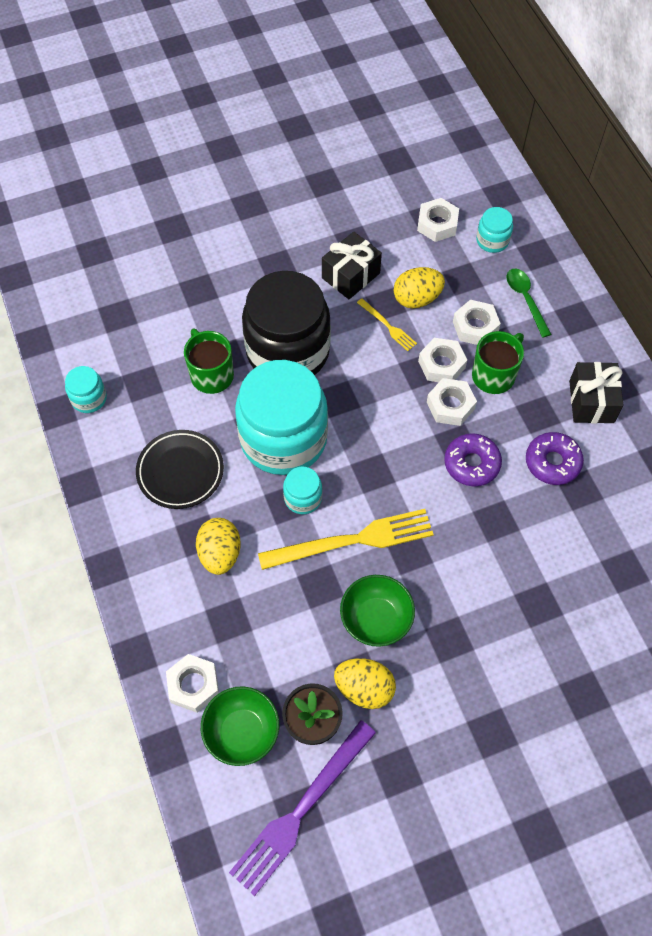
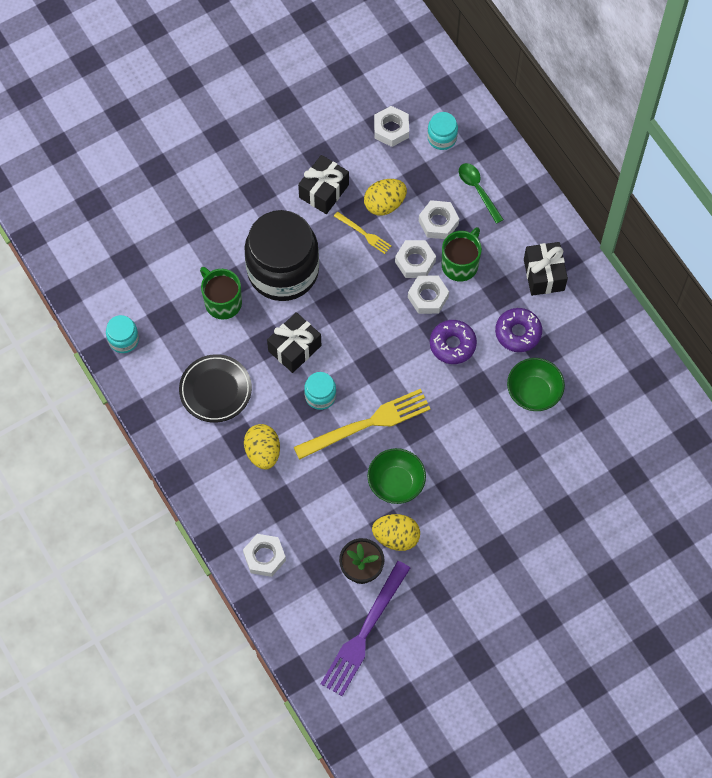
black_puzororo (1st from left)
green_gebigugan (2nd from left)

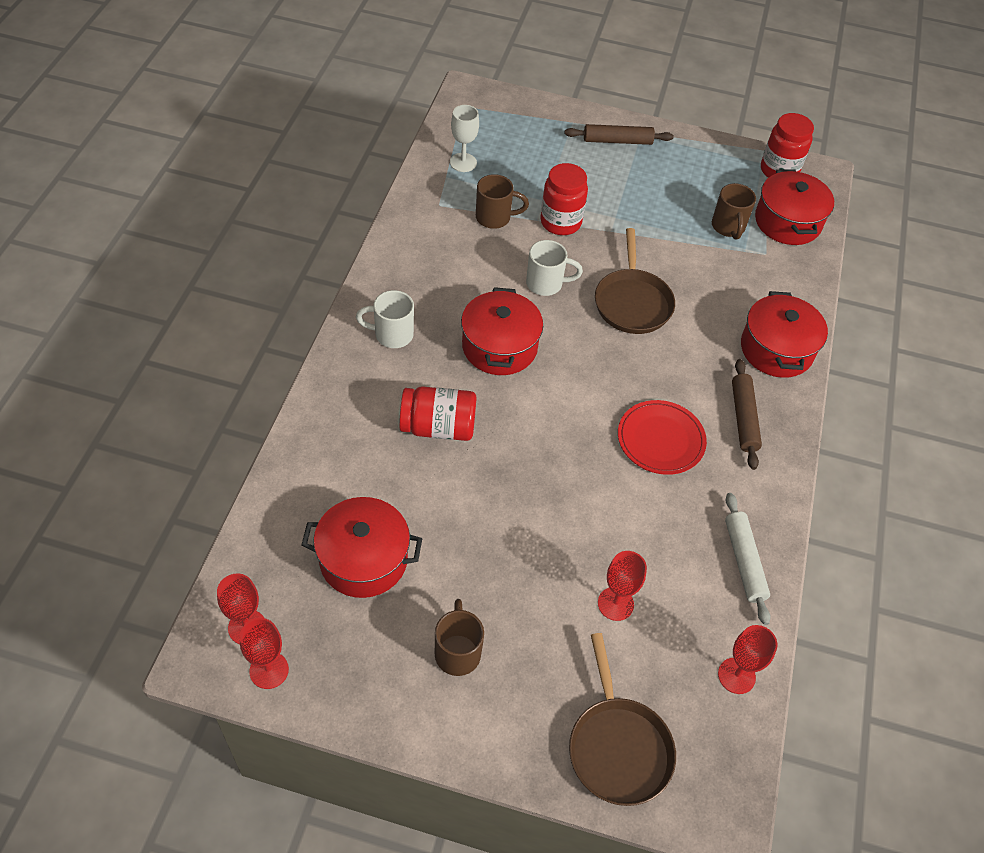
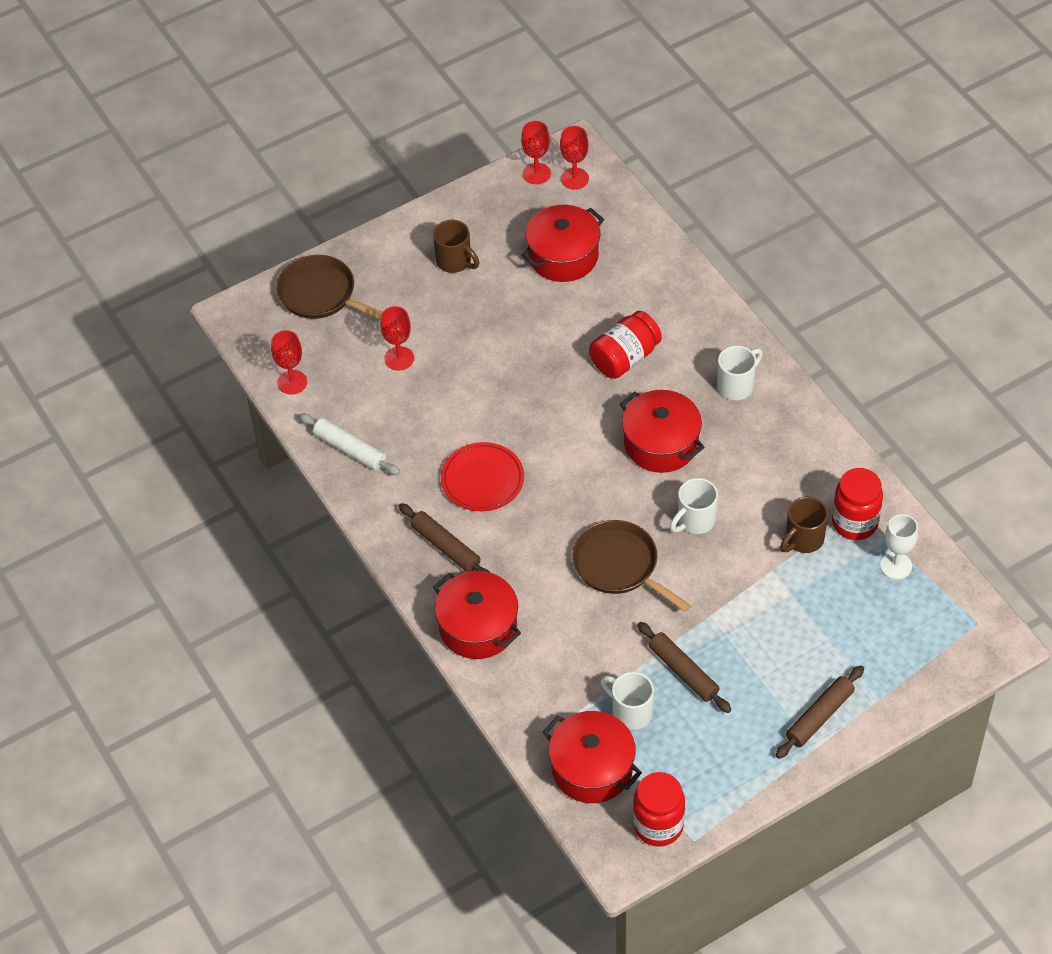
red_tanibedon (3rd from left)
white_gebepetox (1st from left)
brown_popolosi (2nd from left)

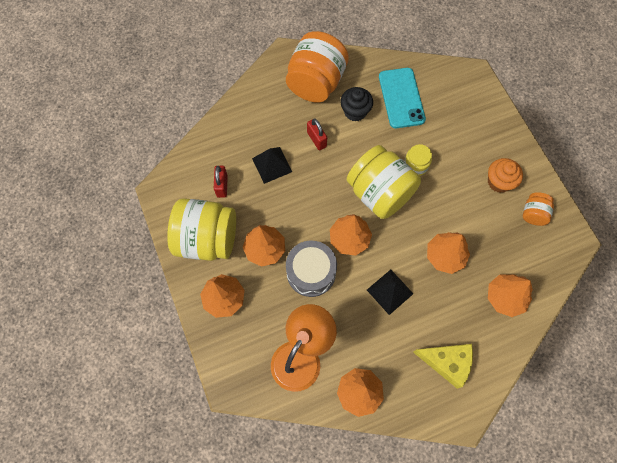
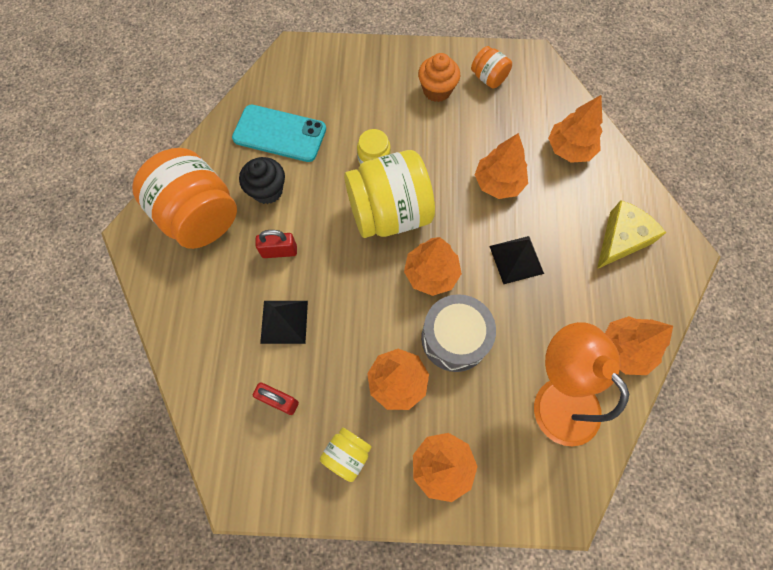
yellow_tanibedon (1st from left)

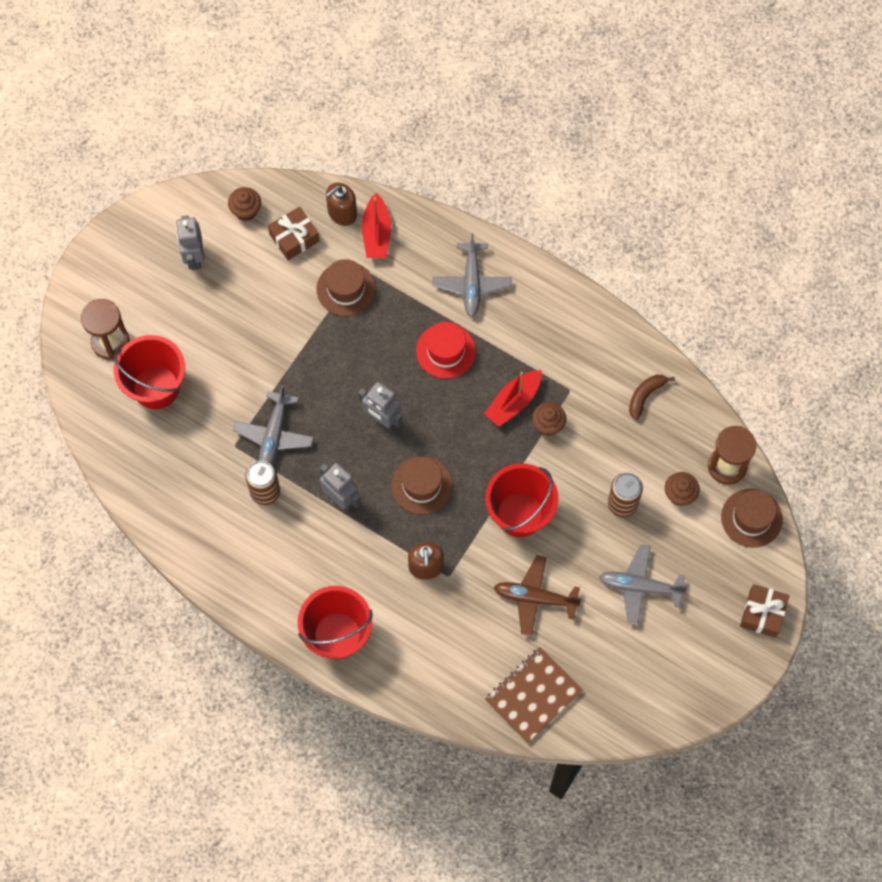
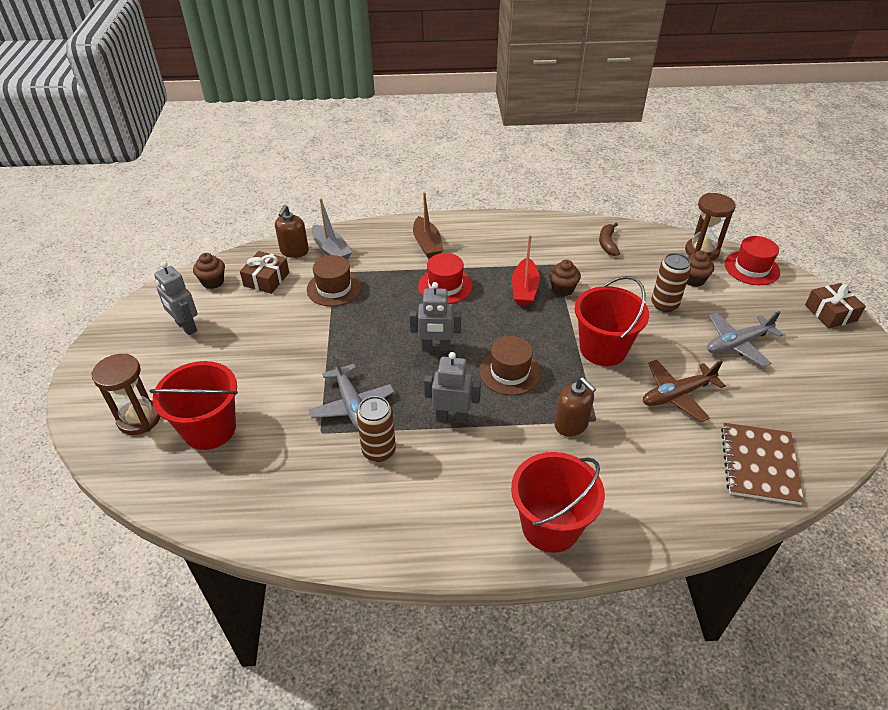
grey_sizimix
brown_sizimix
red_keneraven (2nd from left)

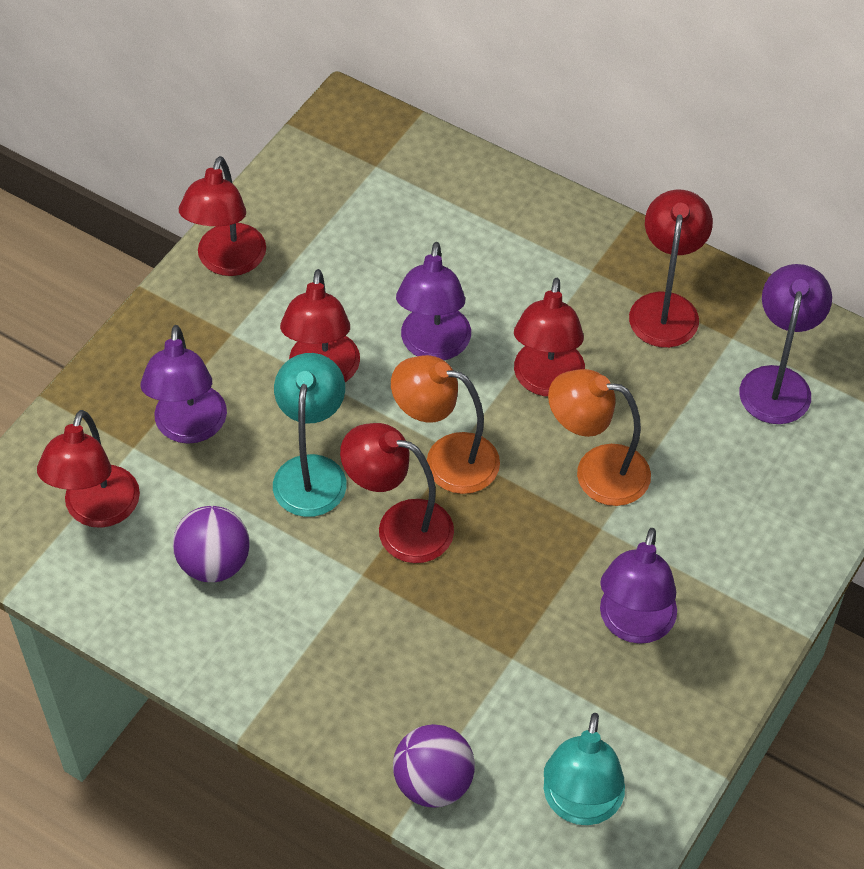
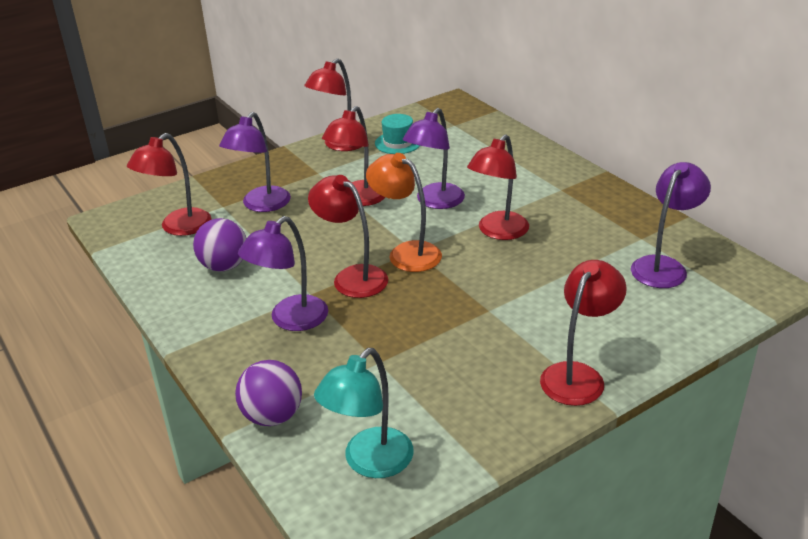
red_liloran (6th from left)
turquoise_liloran (1st from left in the first image)
orange_liloran (2nd from left in the first image)
purple_liloran (2nd from left)
turquoise_keneraven

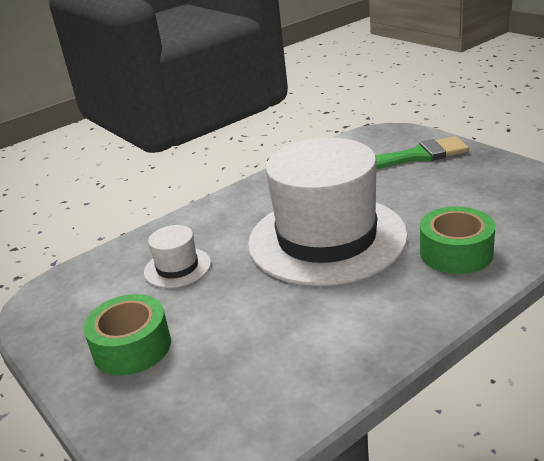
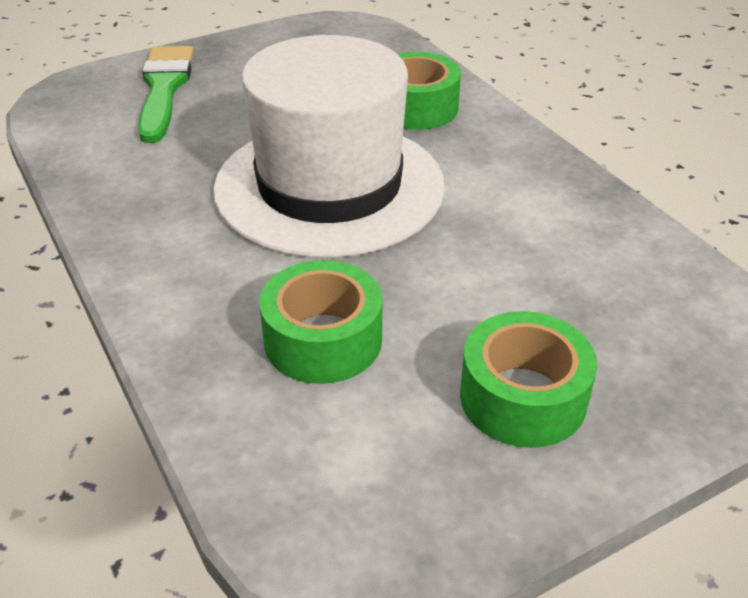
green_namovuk (1st from left)

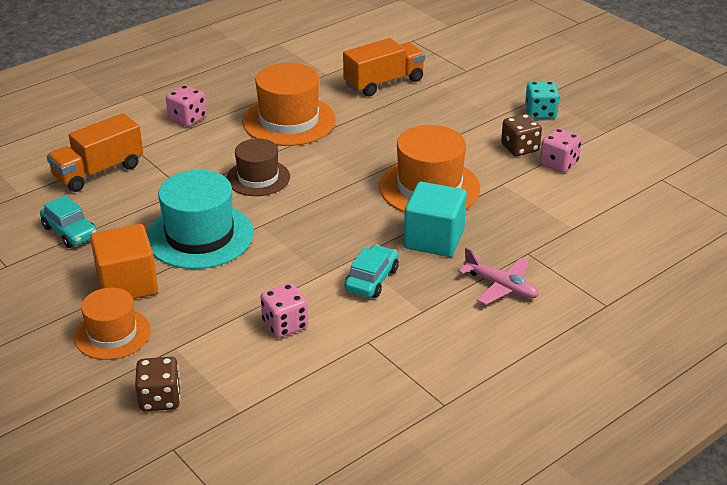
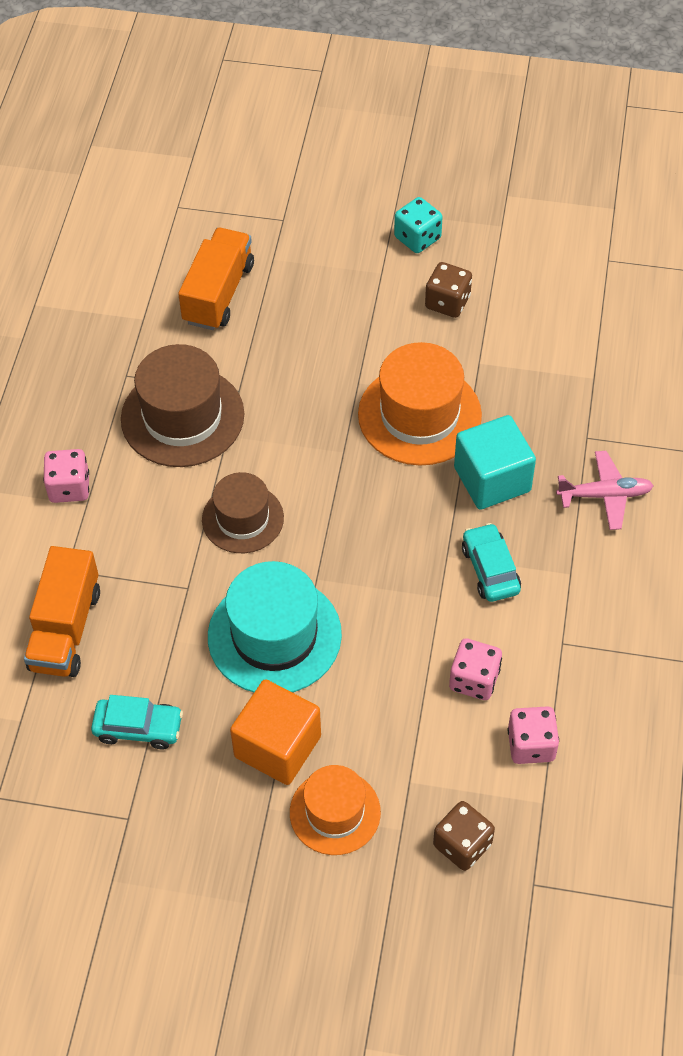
brown_keneraven (1st from left)
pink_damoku (3rd from left)

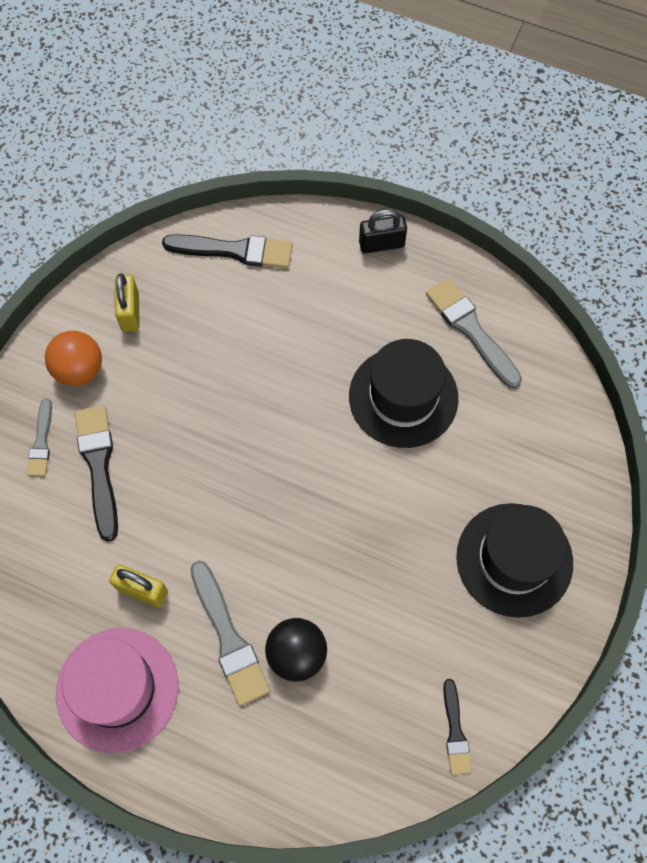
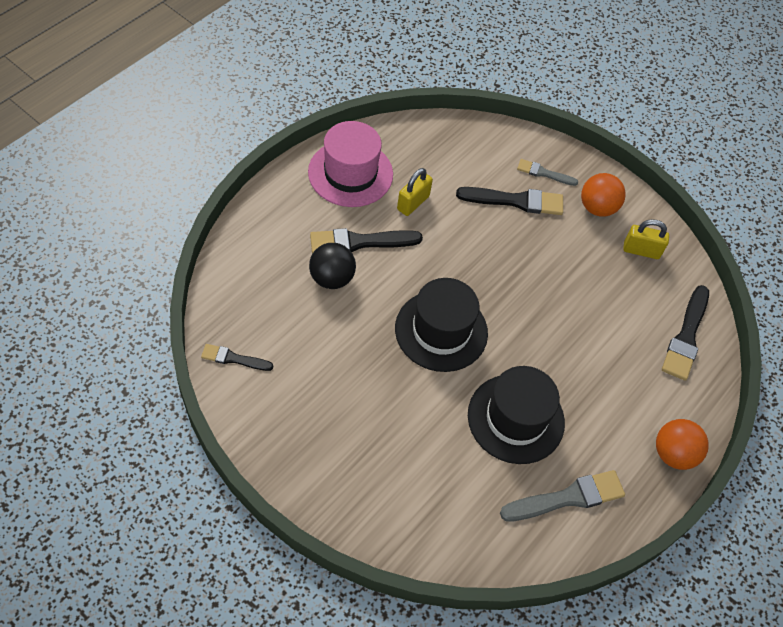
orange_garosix (2nd from left)
black_keneraven (1st from left)
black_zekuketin (2nd from left)

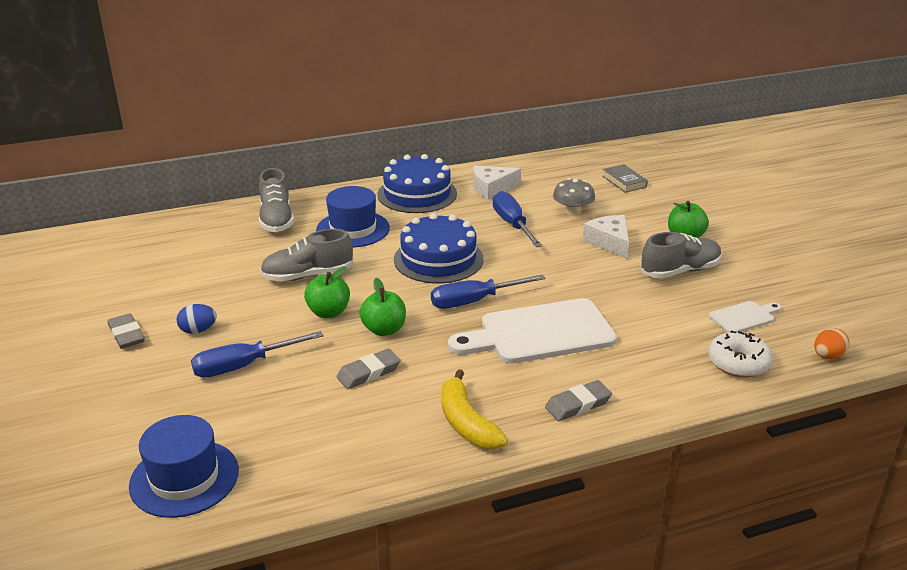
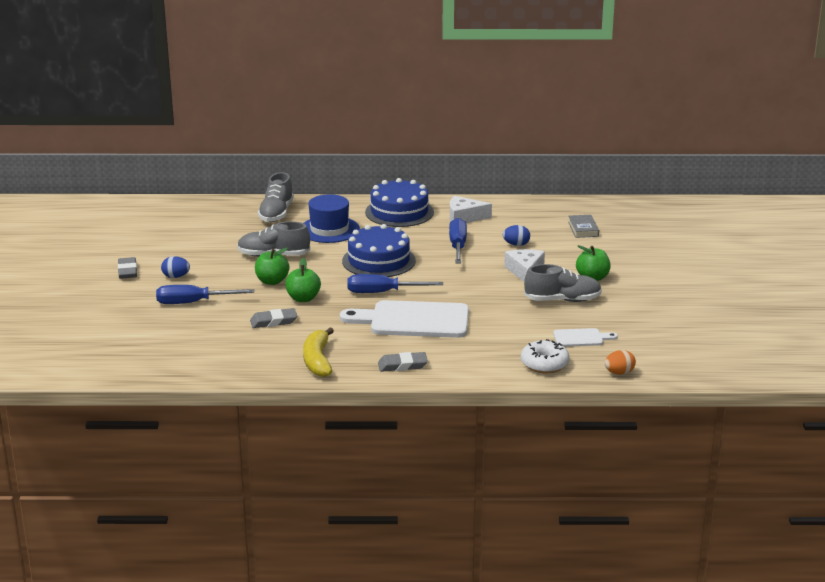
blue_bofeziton (2nd from left)
blue_keneraven (1st from left in the first image)

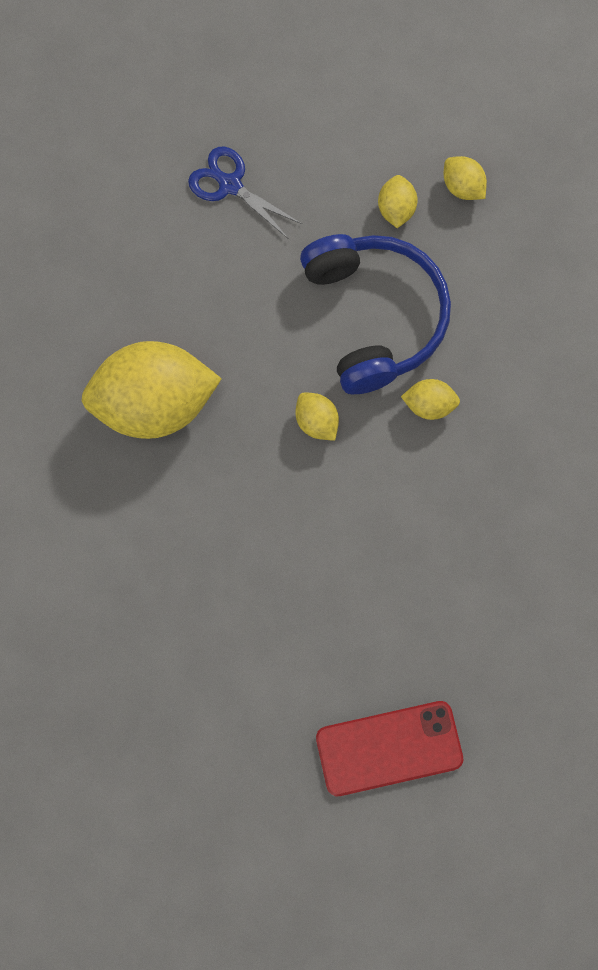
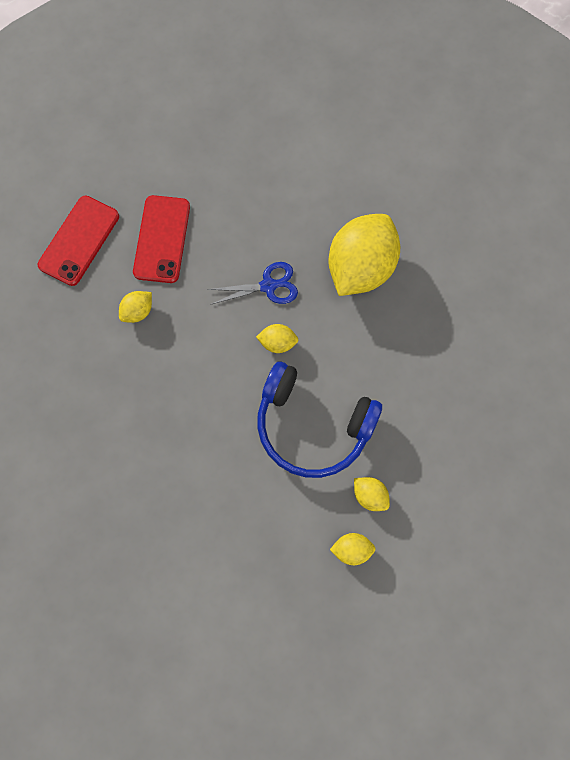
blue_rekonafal
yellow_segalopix (1st from left)
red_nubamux (2nd from left)

